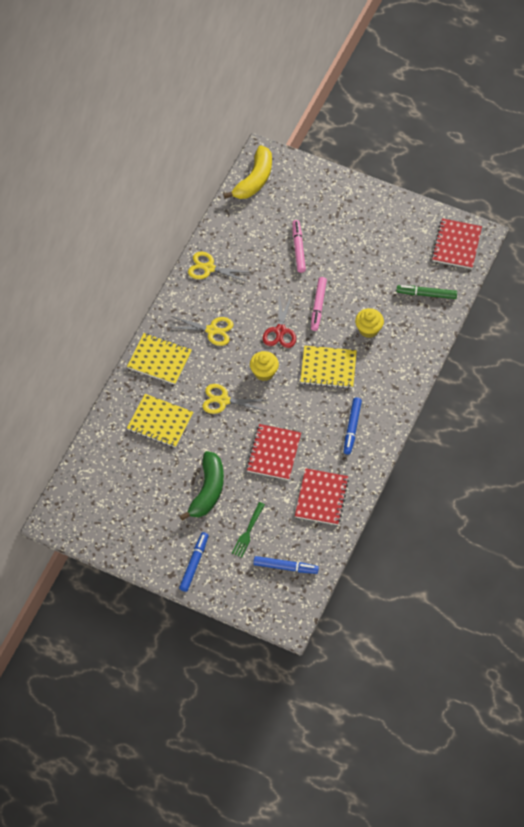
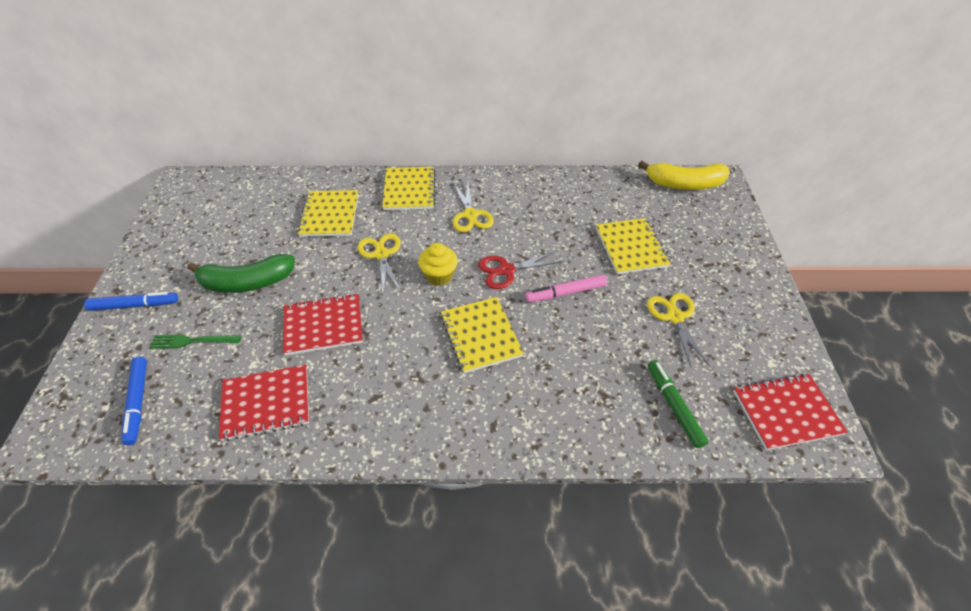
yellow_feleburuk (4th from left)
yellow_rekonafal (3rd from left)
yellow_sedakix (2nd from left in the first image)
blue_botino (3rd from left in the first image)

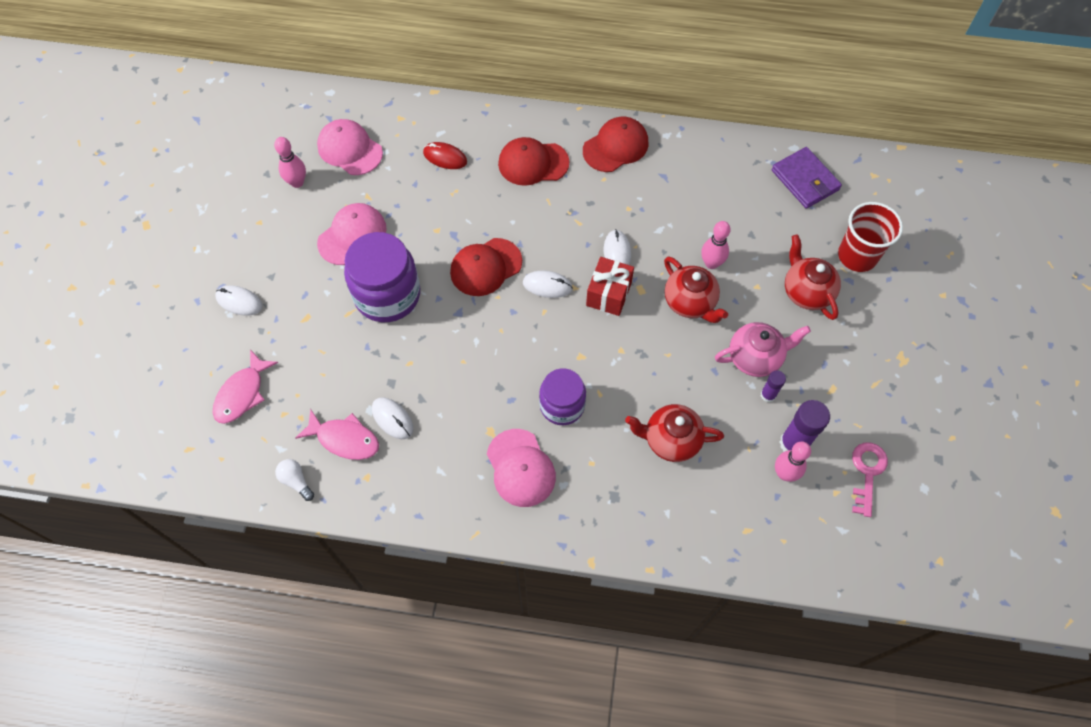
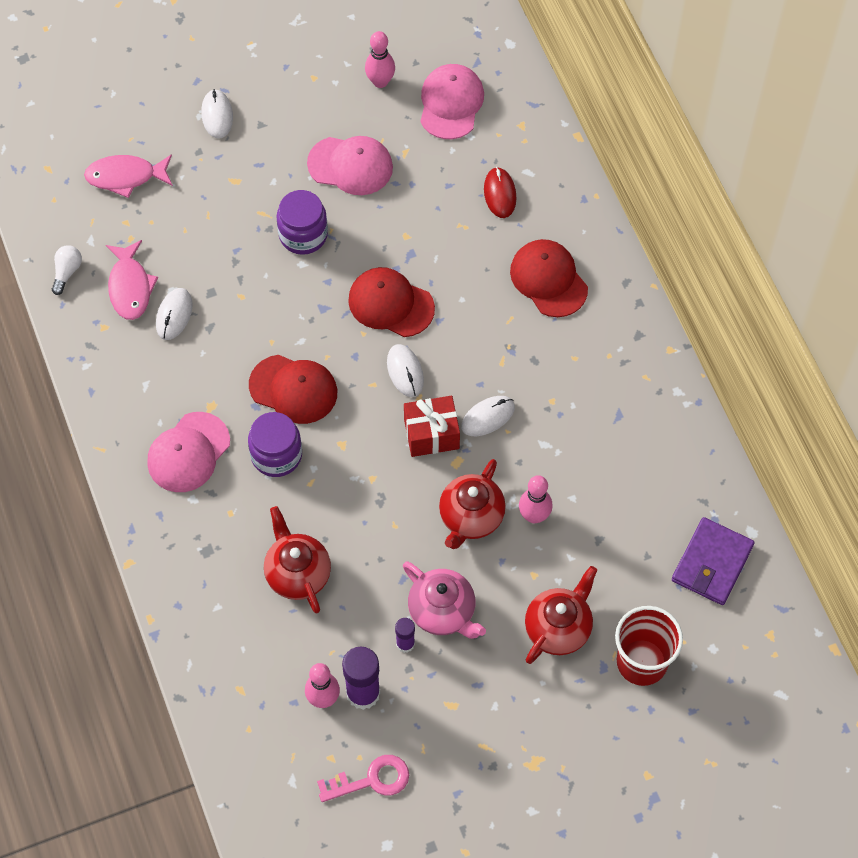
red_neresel (1st from left)
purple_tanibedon (2nd from left)

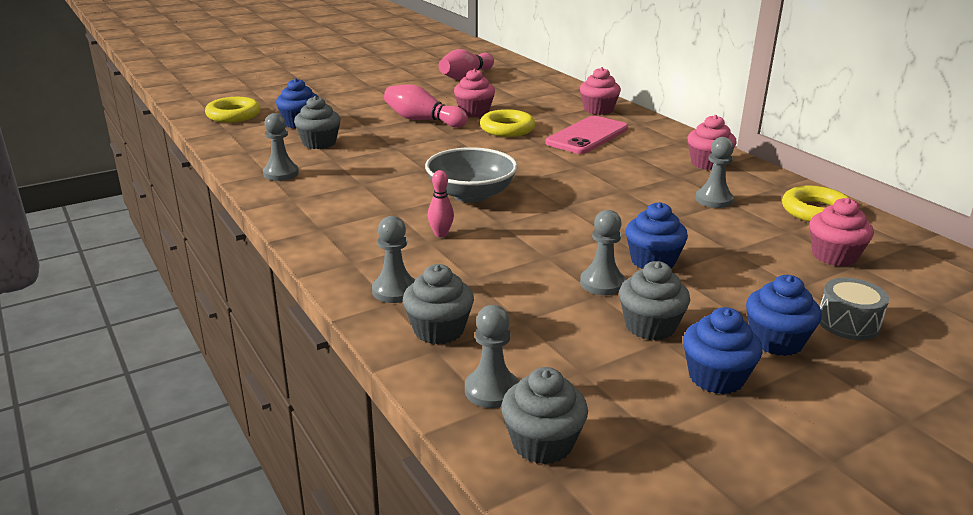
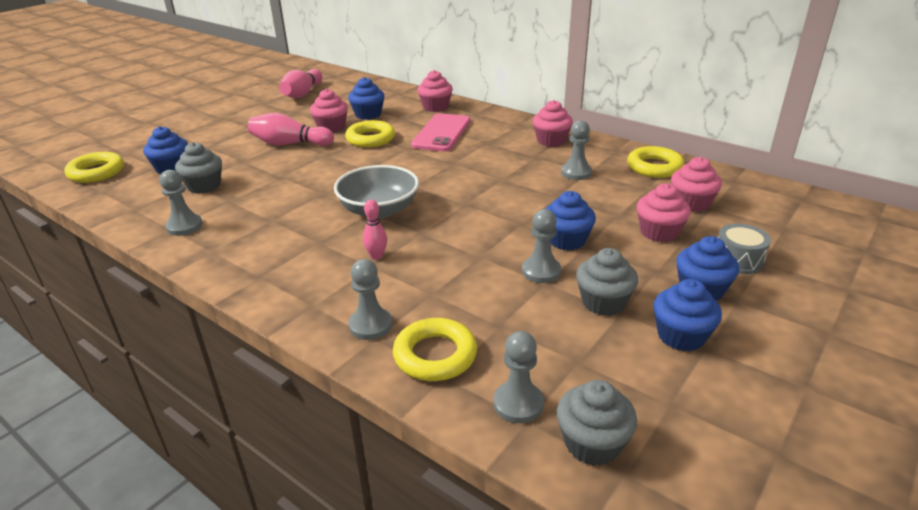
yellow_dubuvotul (3rd from left)
blue_sedakix (2nd from left)
pink_sedakix (4th from left)

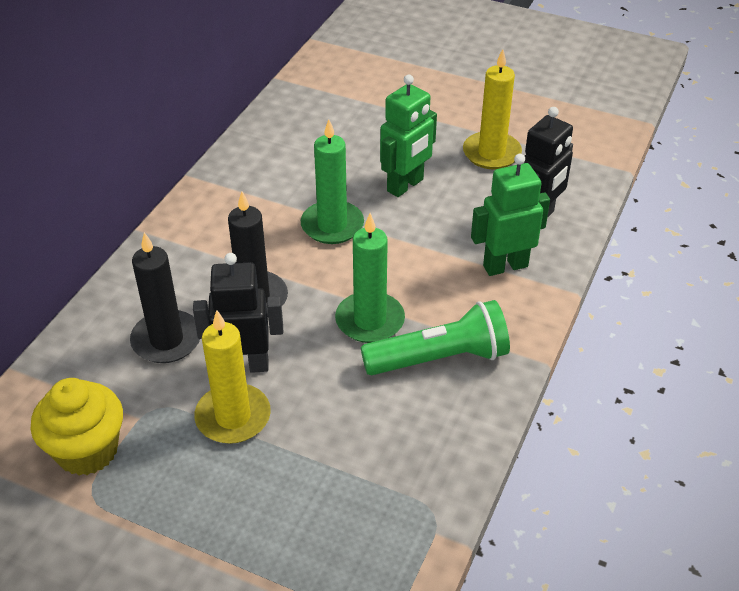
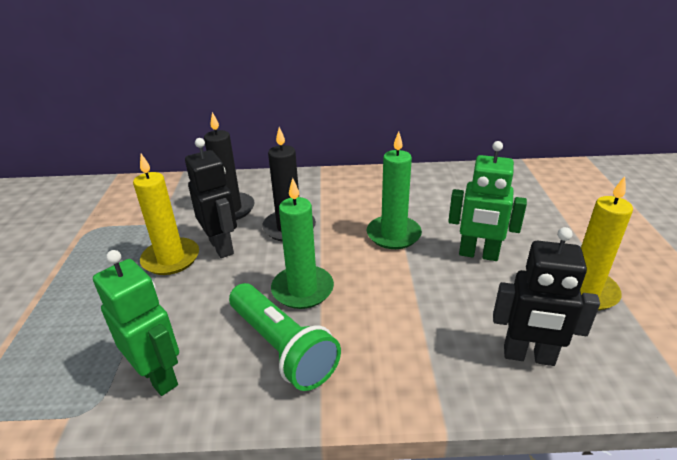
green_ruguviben (1st from left)
yellow_sedakix

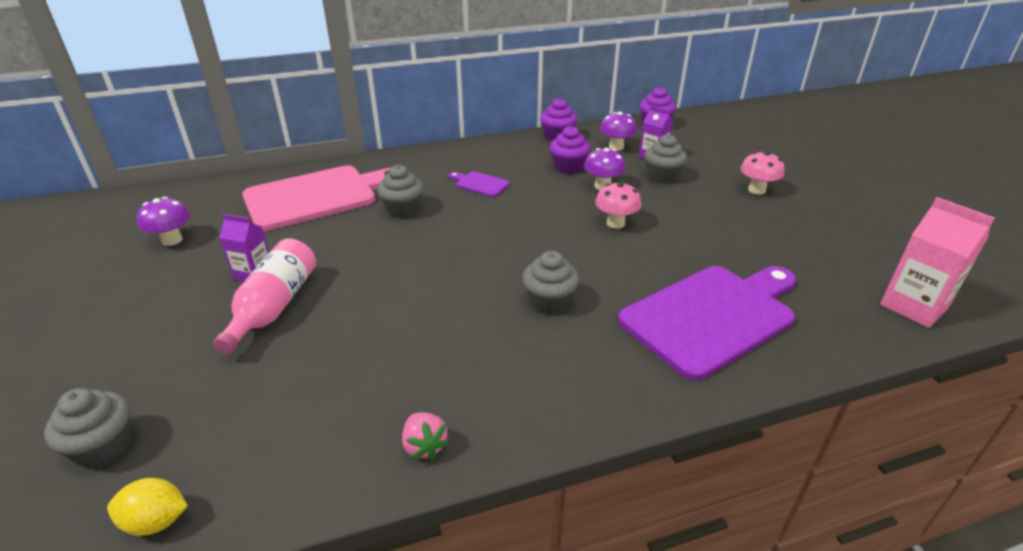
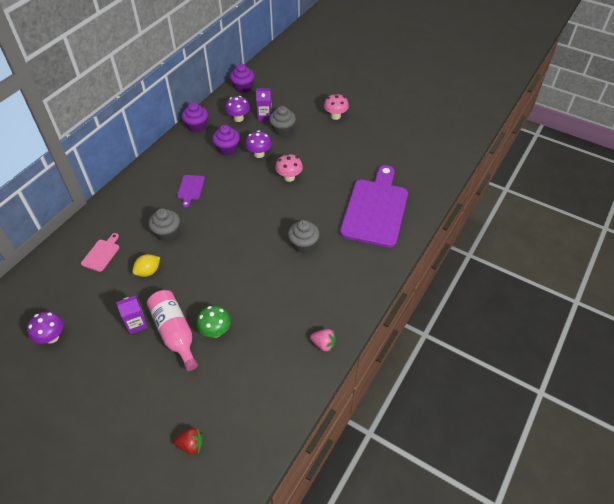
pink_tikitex
purple_tikitex (1st from left)
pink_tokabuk
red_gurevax
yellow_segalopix
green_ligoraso

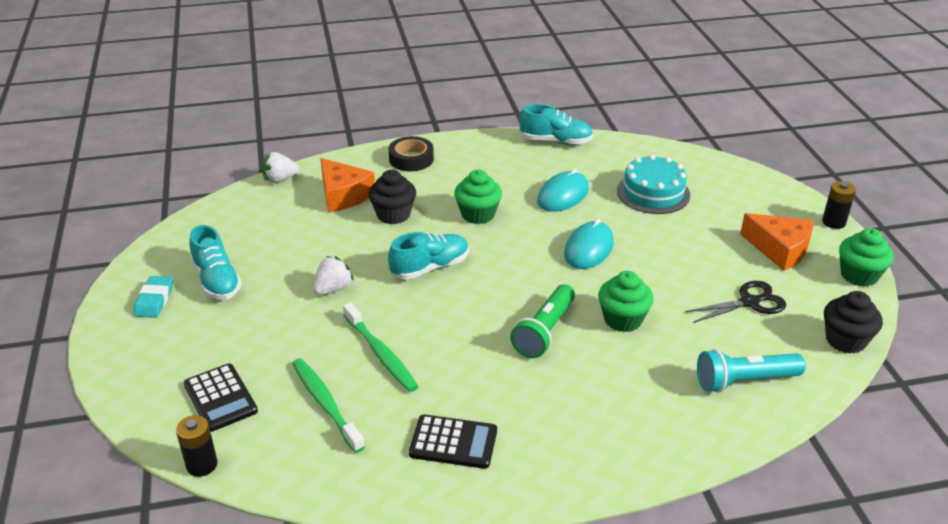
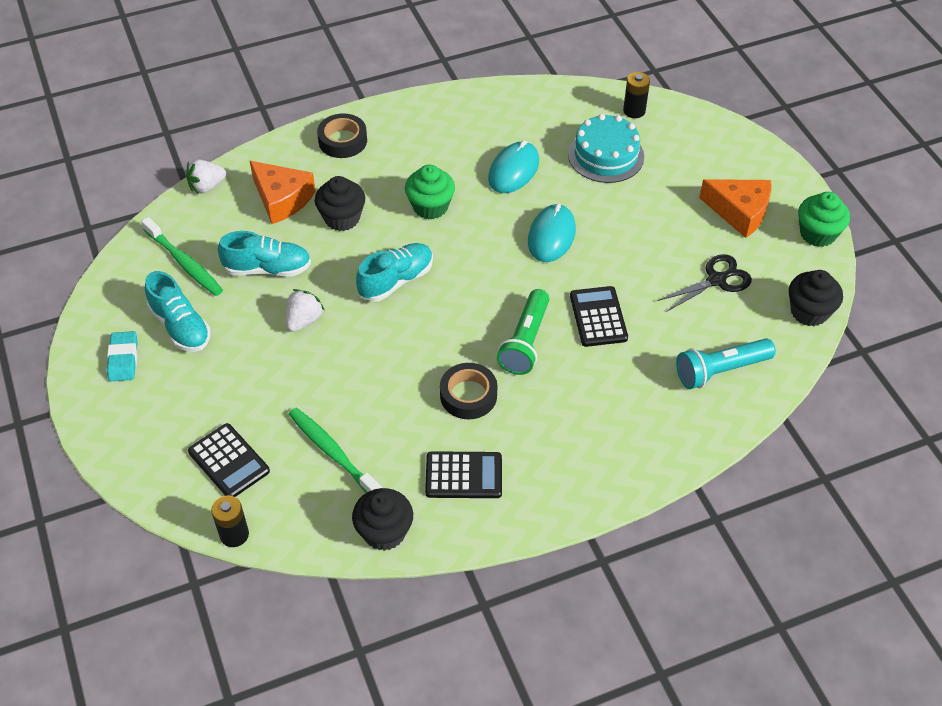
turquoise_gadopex (2nd from left)
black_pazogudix (2nd from left)
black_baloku (3rd from left)
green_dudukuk (1st from left)
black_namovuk (2nd from left)
black_sedakix (2nd from left)

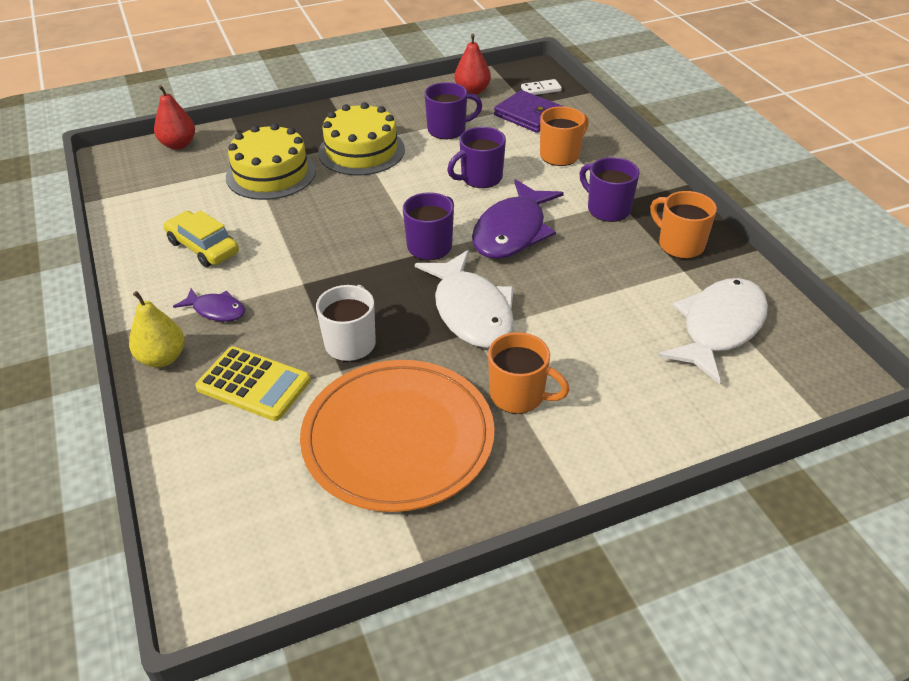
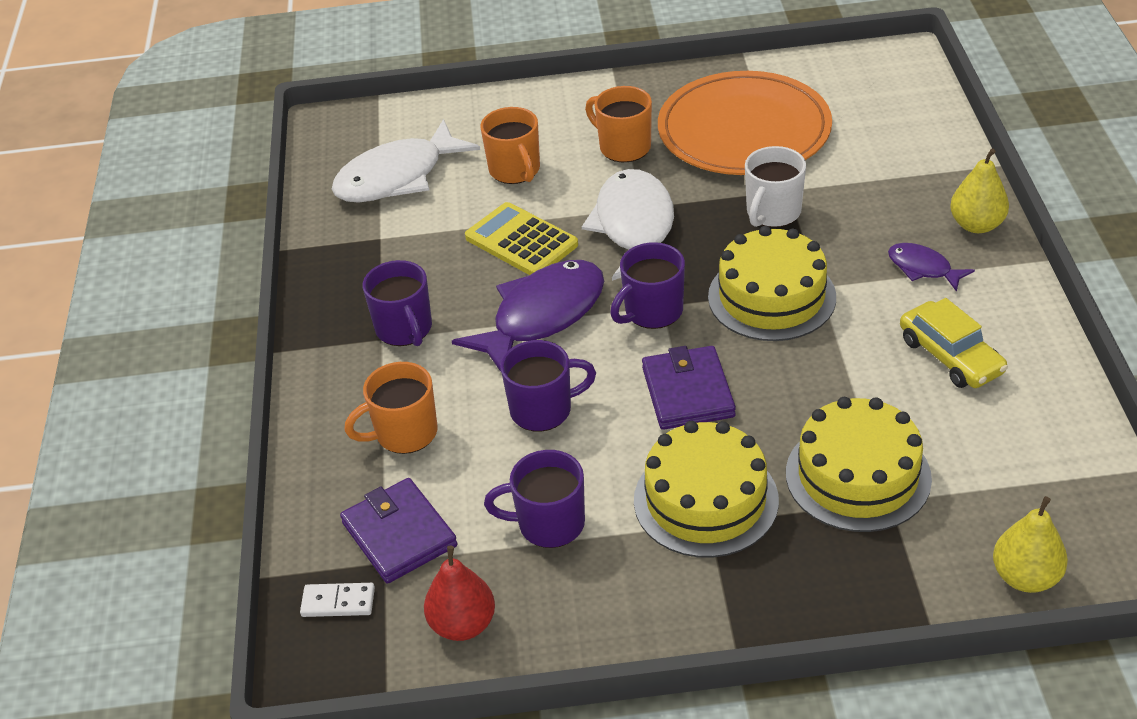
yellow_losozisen (2nd from left)
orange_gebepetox (2nd from left)
yellow_baloku
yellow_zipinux (2nd from left)
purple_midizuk (2nd from left)

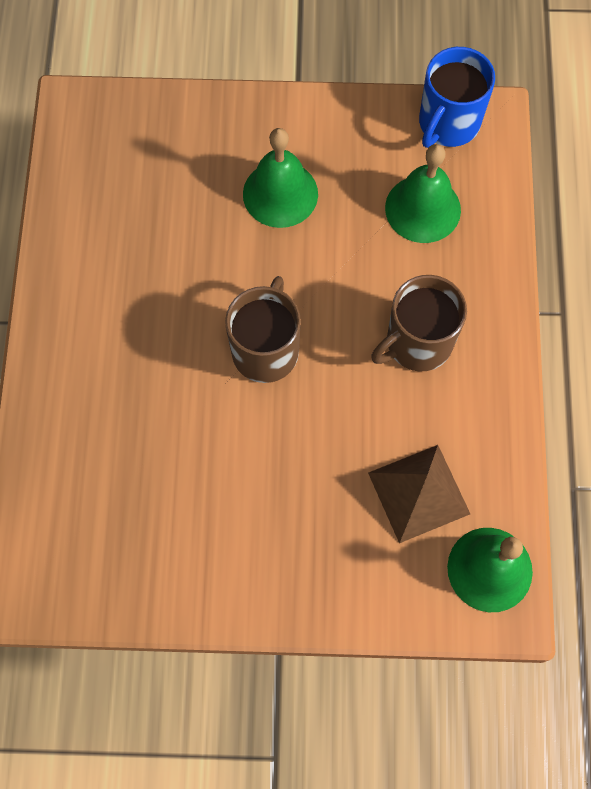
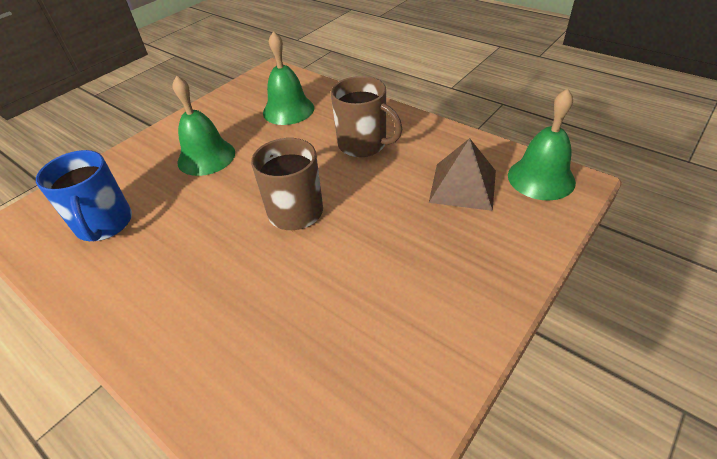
blue_gebepetox
brown_gebepetox (2nd from left)

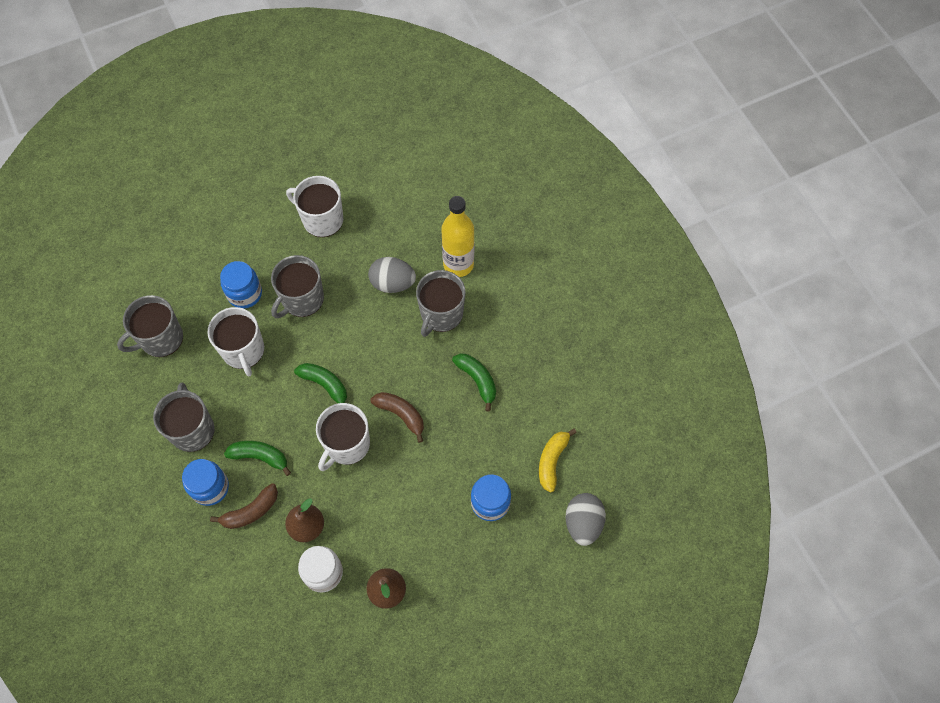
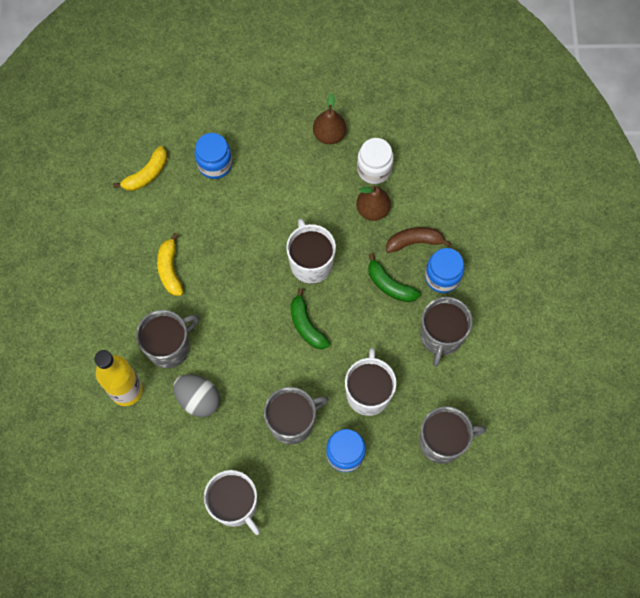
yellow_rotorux (2nd from left)
brown_rotorux (2nd from left in the first image)
white_gebepetox (2nd from left)
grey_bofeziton (2nd from left in the first image)

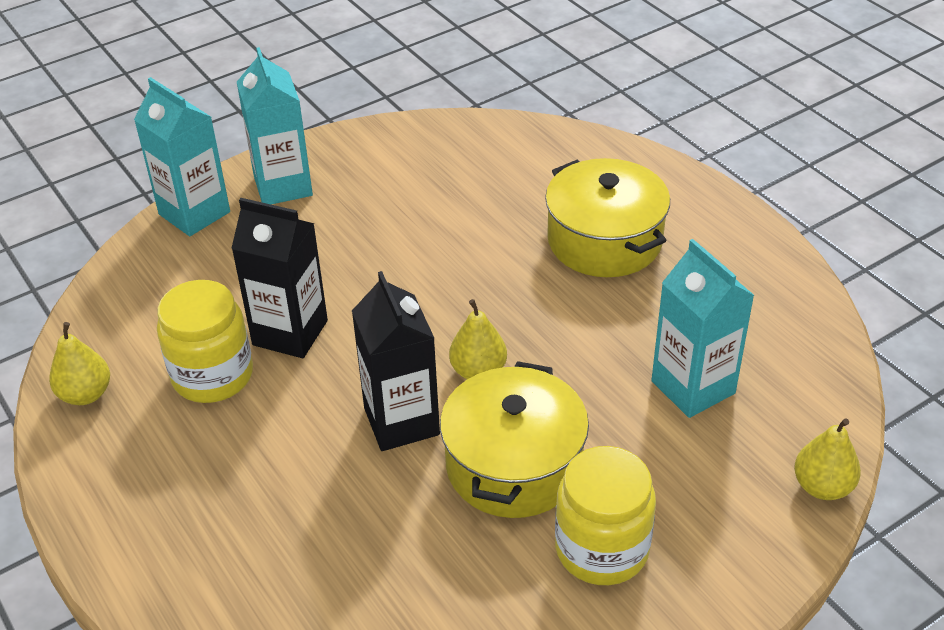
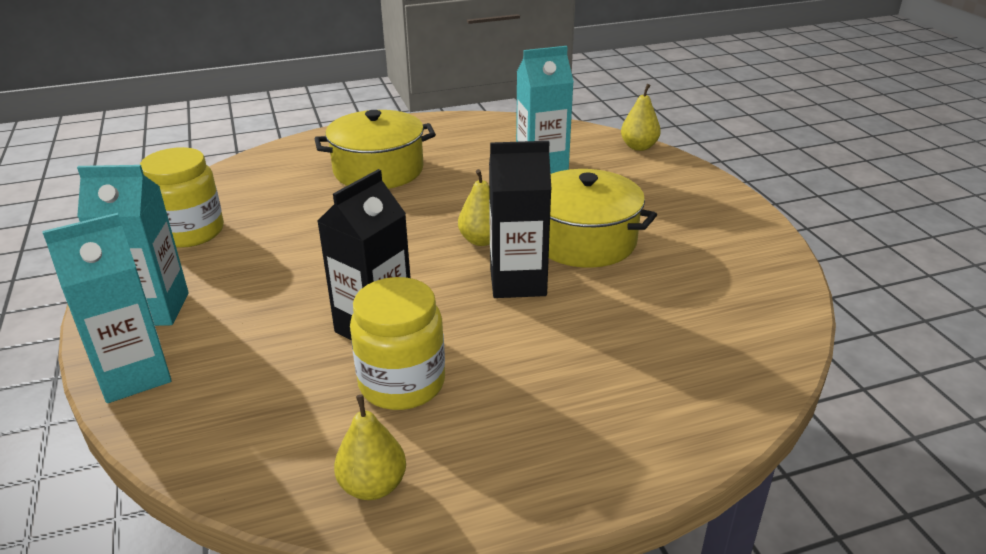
yellow_tanibedon (1st from left)

